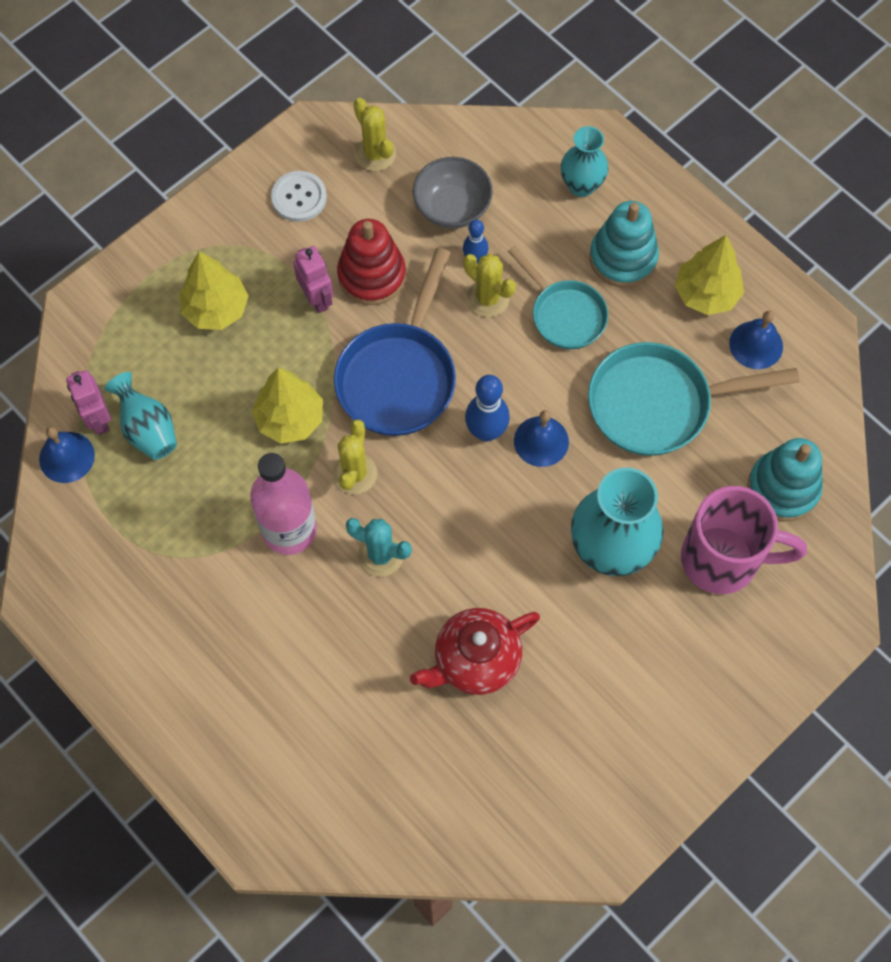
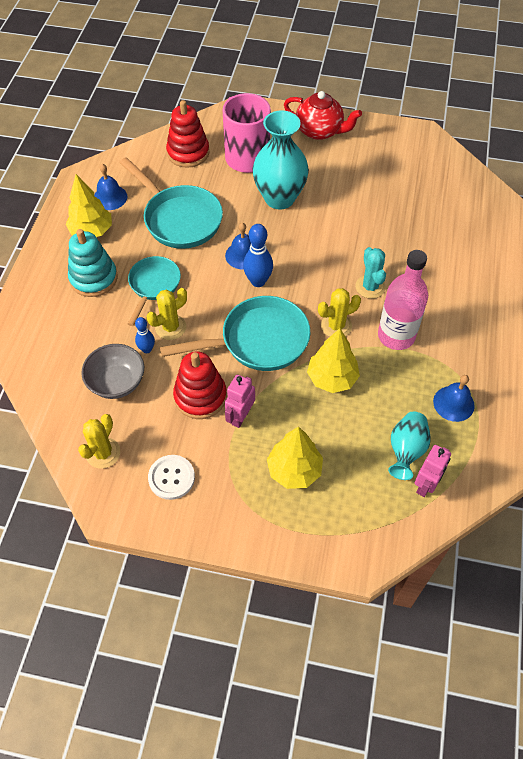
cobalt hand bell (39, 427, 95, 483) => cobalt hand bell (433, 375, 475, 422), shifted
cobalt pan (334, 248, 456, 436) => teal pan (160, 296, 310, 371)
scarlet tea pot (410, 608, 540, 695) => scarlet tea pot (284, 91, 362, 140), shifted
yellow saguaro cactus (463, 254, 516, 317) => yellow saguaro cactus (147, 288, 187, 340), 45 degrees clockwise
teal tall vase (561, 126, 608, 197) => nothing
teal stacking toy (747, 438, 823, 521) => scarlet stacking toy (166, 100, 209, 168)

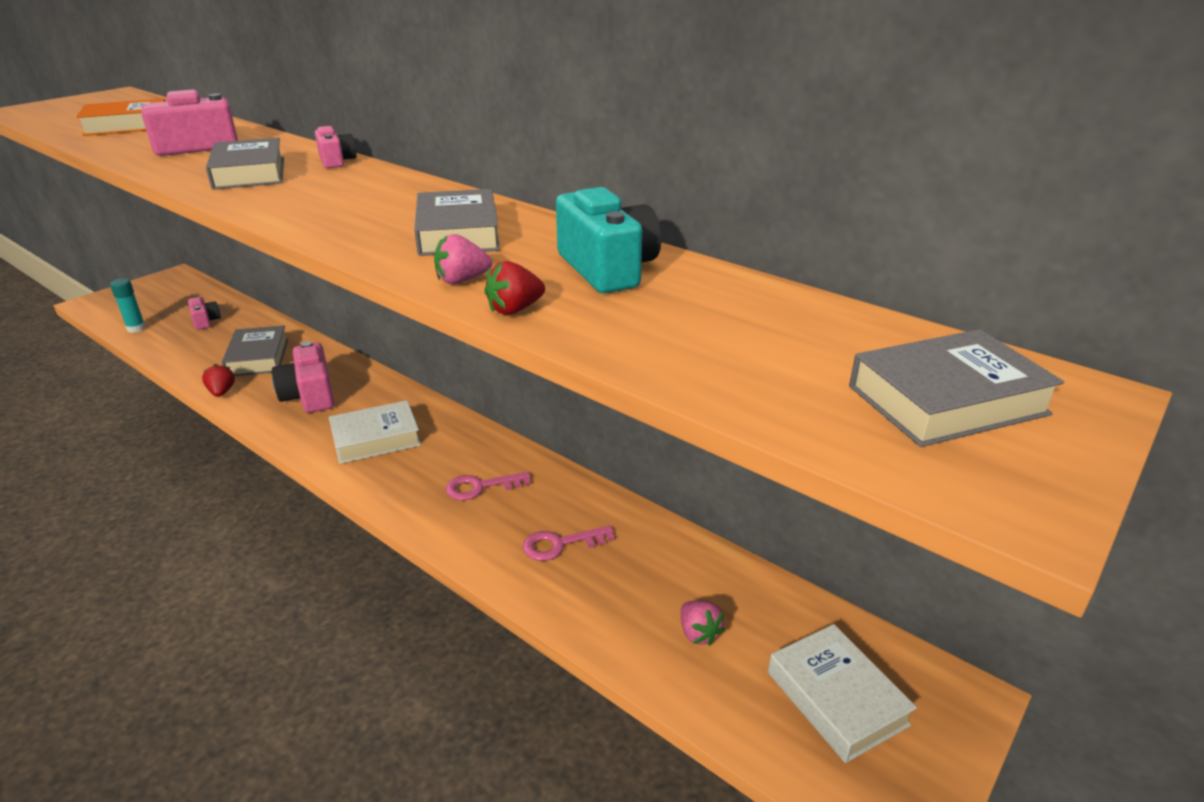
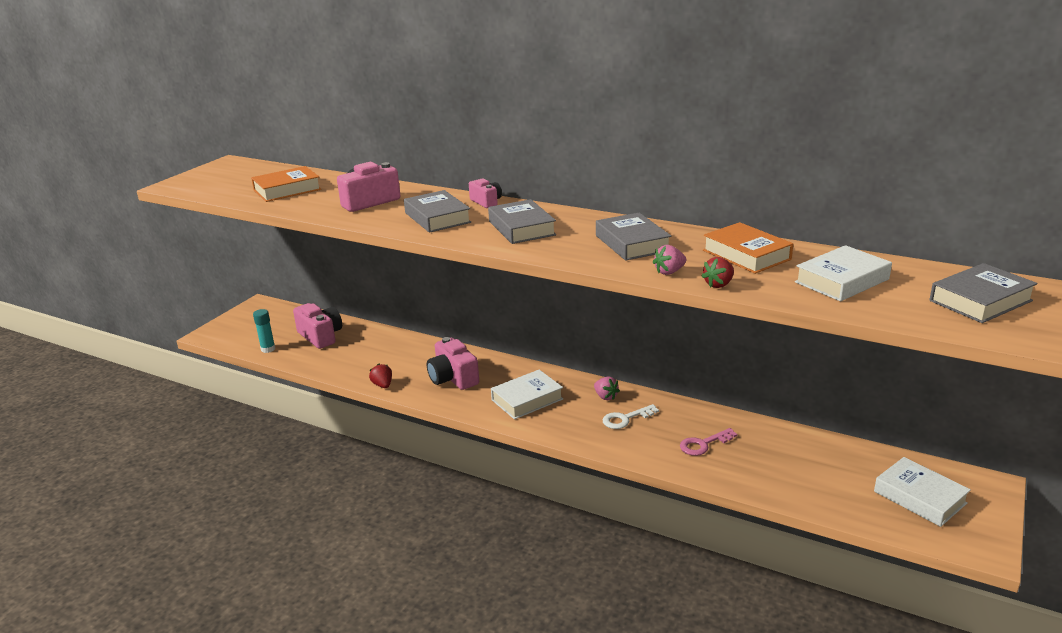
rosy compact camera (188, 297, 221, 330) => rosy compact camera (293, 303, 342, 349), x1.71
grey book (222, 325, 288, 376) => grey book (488, 199, 556, 244), shifted
rosy key (446, 472, 531, 500) => white key (603, 404, 659, 429)
teal compact camera (556, 187, 661, 293) => orange-coloured book (703, 222, 793, 274)
rosy toy strawberry (681, 600, 725, 646) => rosy toy strawberry (594, 376, 620, 400), shifted
nothing => white book (795, 245, 892, 301)

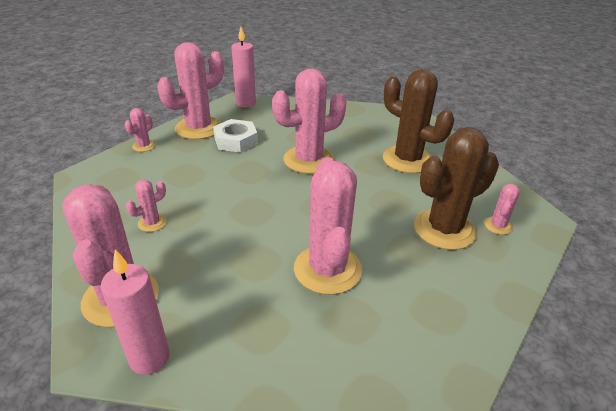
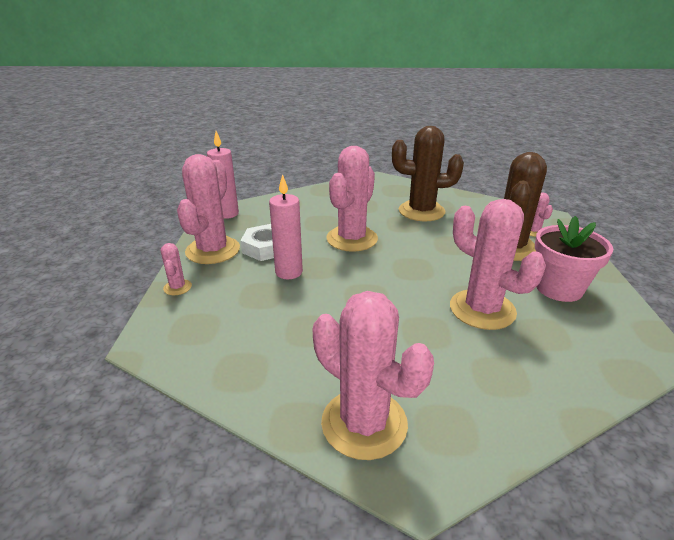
rosy pillar candle (101, 250, 170, 375) => rosy pillar candle (269, 174, 303, 279), shifted
rosy saguaro cactus (126, 180, 167, 232) => nothing
nothing => rosy flower pot (535, 216, 613, 302)

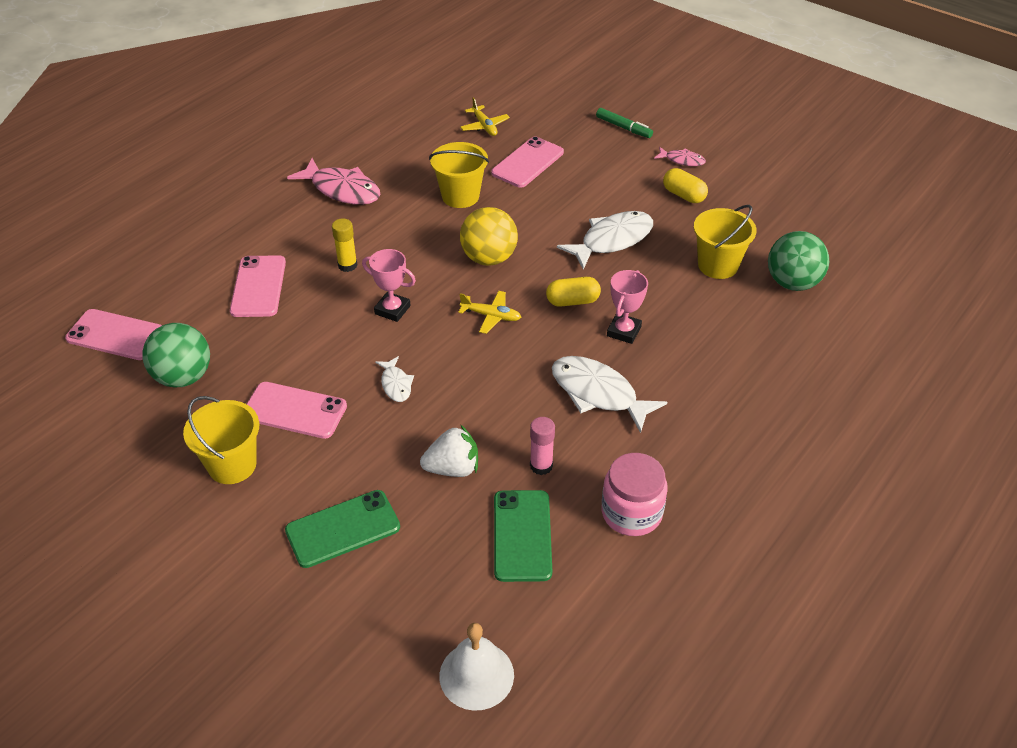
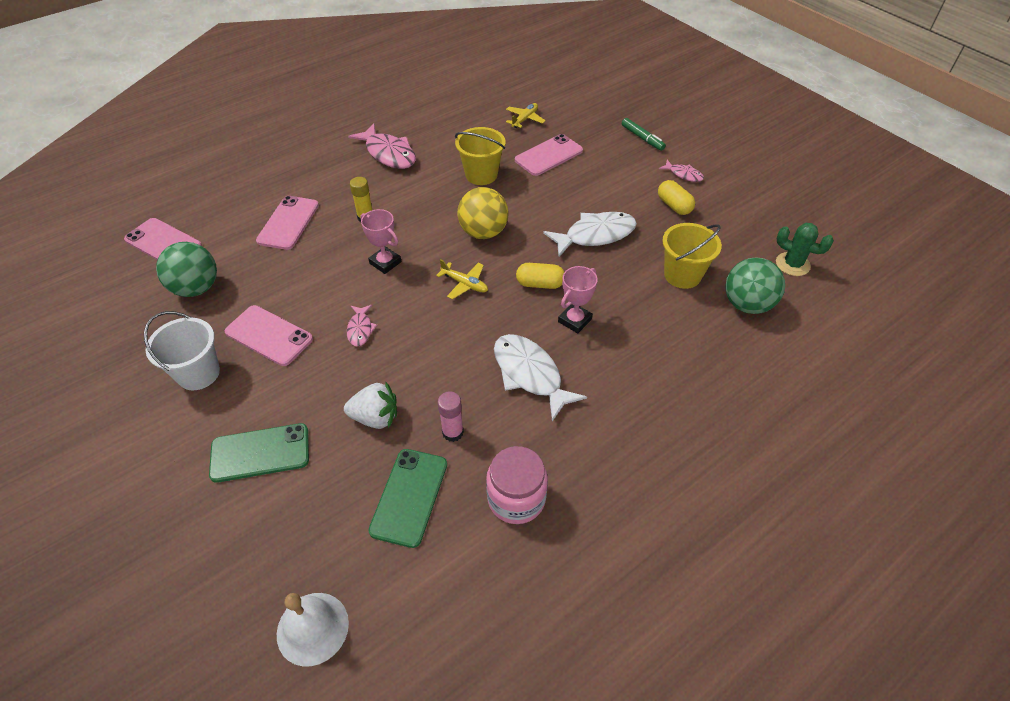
yellow pail (183, 396, 259, 484) => white pail (144, 311, 220, 390)
white fish (375, 356, 414, 402) => rosy fish (347, 305, 377, 347)
yellow plane (460, 97, 510, 136) => yellow plane (506, 103, 546, 128), 135 degrees counterclockwise
nothing => green saguaro cactus (776, 223, 834, 276)

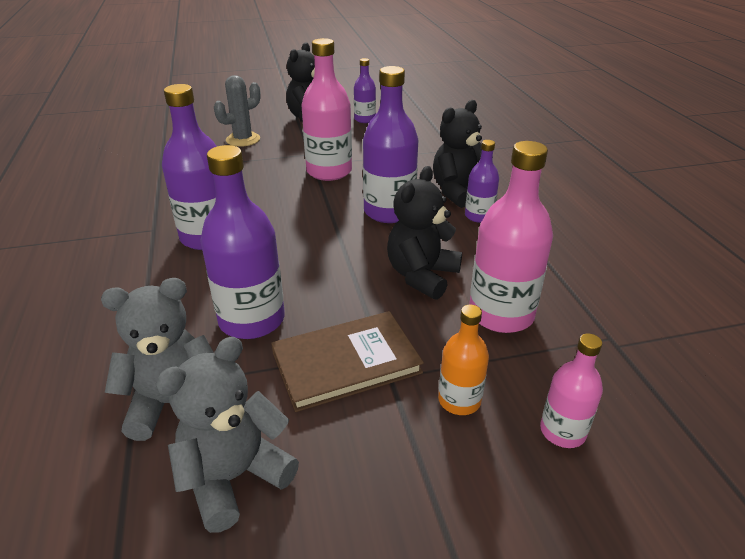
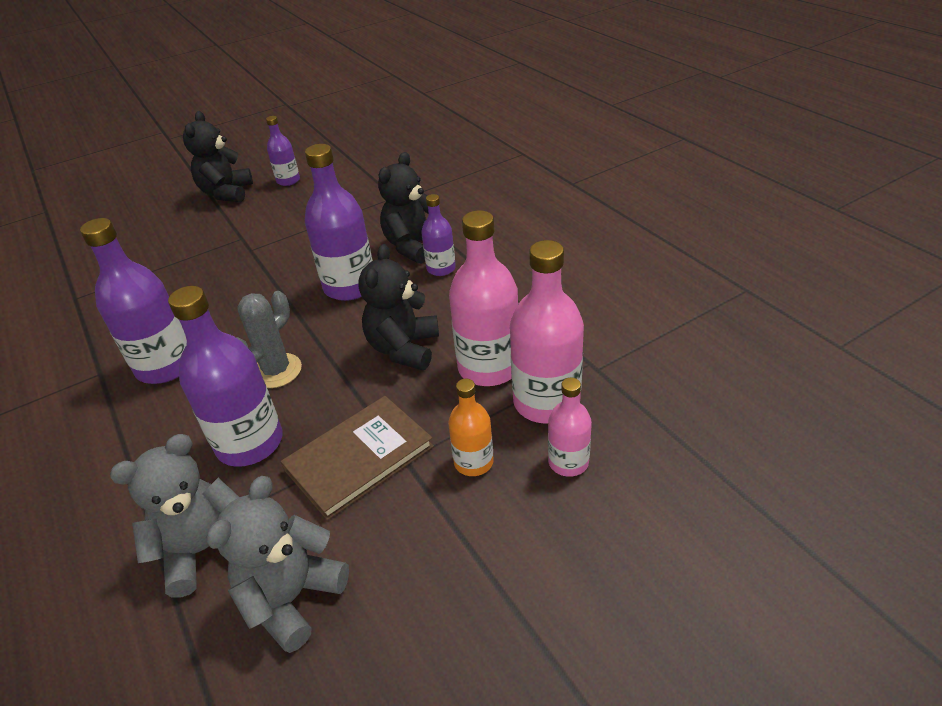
grey saguaro cactus (214, 75, 261, 147) => grey saguaro cactus (236, 291, 302, 388), shifted
rosy flask (301, 38, 352, 181) => rosy flask (510, 240, 584, 424), shifted

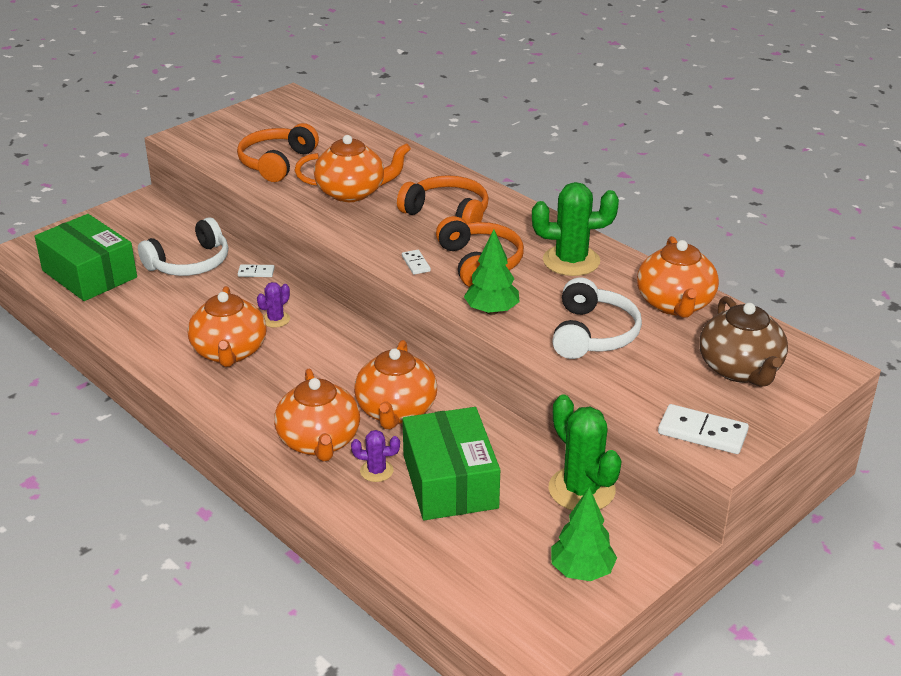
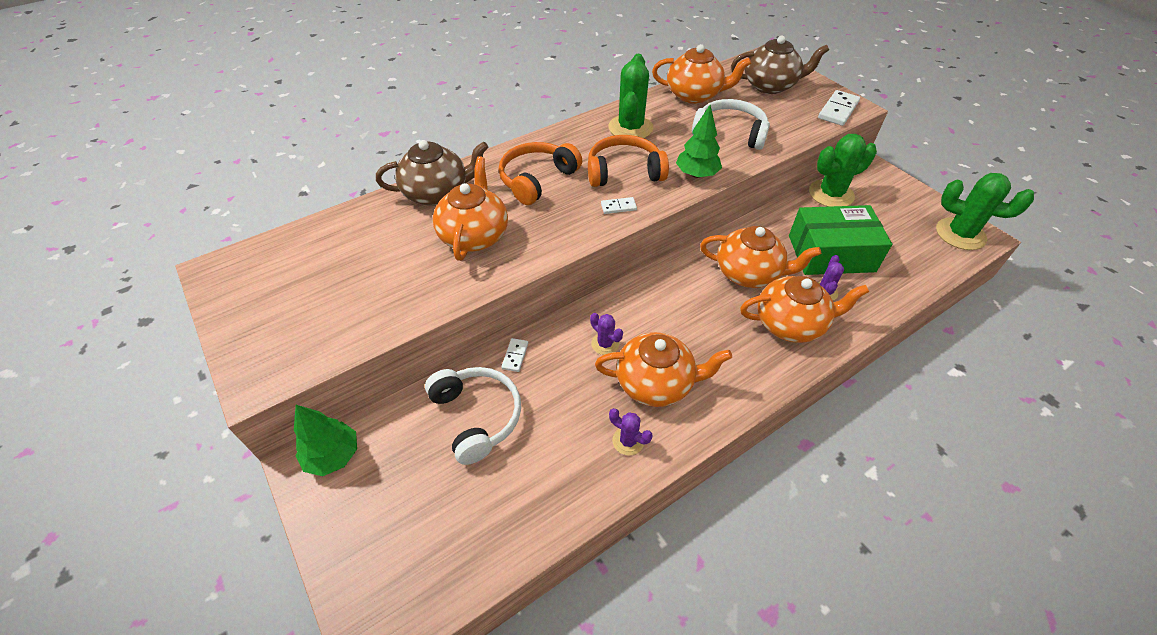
green package (35, 214, 137, 301) => nothing
orange-coloured headphones (237, 123, 319, 182) => nothing
green tree (551, 487, 617, 581) => green tree (294, 405, 357, 476), shifted
nothing => russet tea pot (376, 140, 489, 206)
nothing => violet saguaro cactus (609, 408, 653, 456)
nothing => green saguaro cactus (936, 173, 1034, 250)

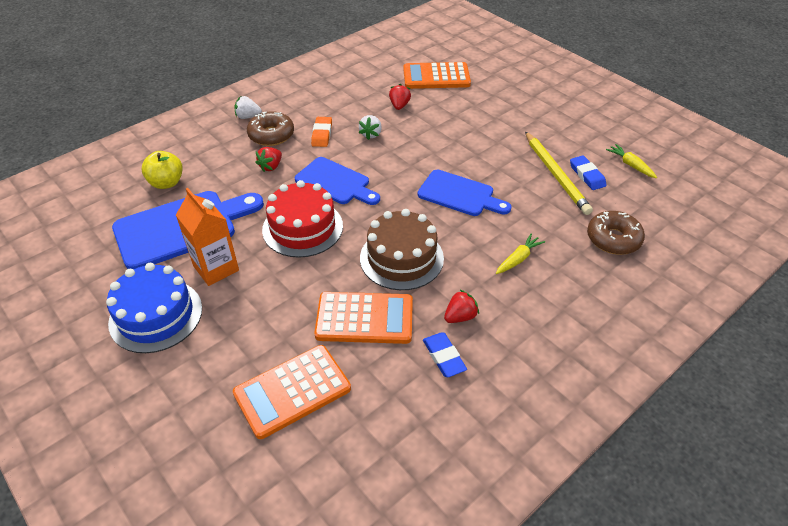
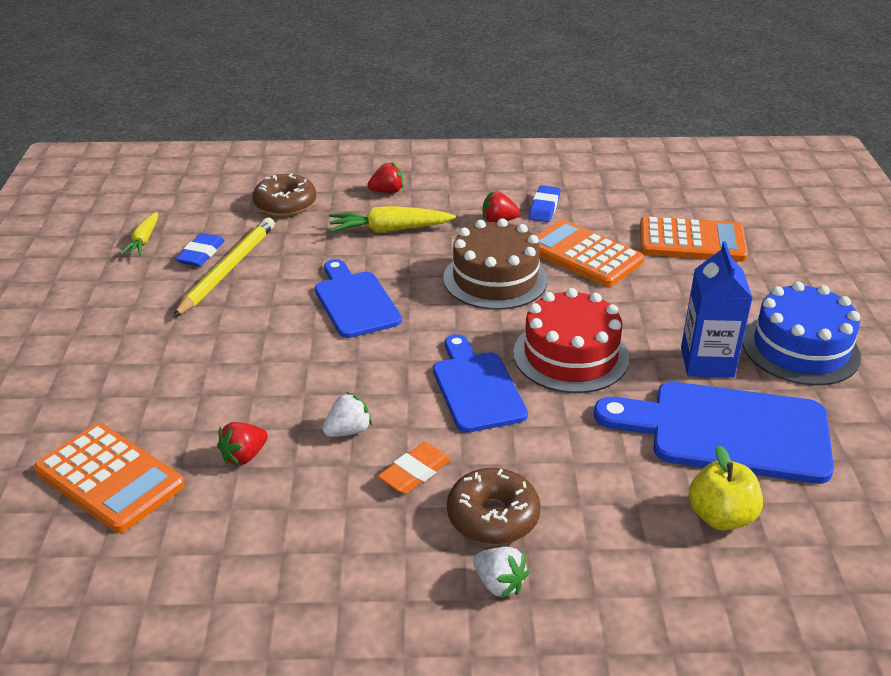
orange-coloured milk carton (176, 188, 239, 286) => cobalt milk carton (681, 241, 753, 378)
scarlet toy strawberry (256, 147, 282, 172) => scarlet toy strawberry (368, 163, 403, 193), shifted
yellow carrot (496, 233, 545, 274) => yellow carrot (329, 206, 456, 233), x1.59

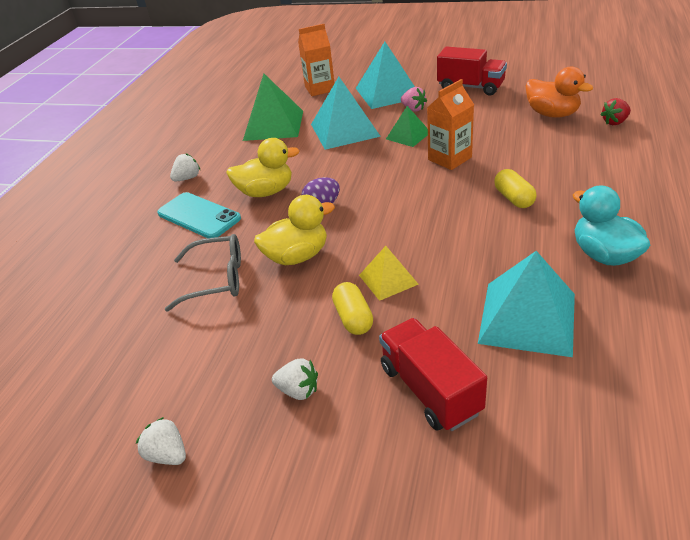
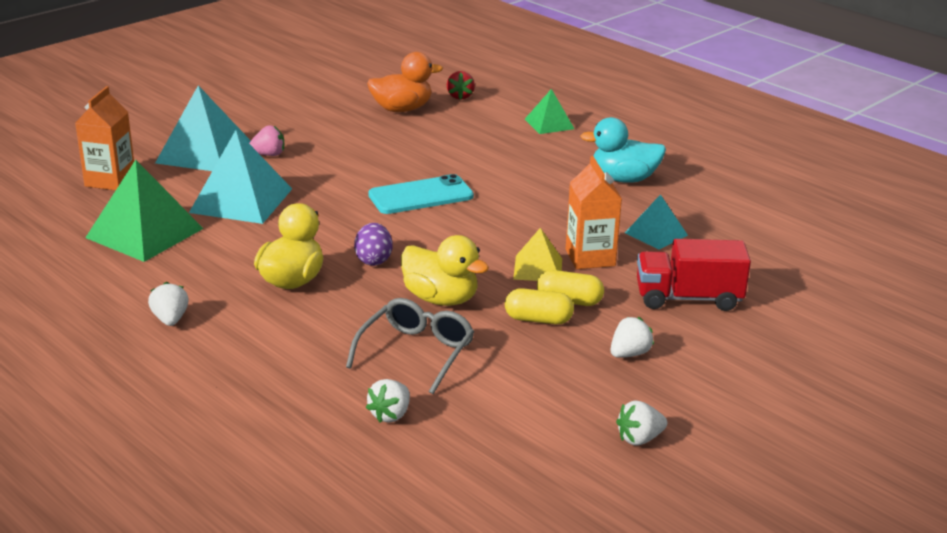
teal mobile phone (157, 192, 241, 238) => teal mobile phone (368, 174, 474, 214), shifted
yellow rubber duck (254, 195, 335, 266) => yellow rubber duck (401, 235, 489, 306), 120 degrees clockwise
green pyramid shape (386, 106, 428, 147) => green pyramid shape (525, 89, 574, 134), shifted
orange-coloured milk carton (427, 79, 474, 170) => orange-coloured milk carton (566, 156, 622, 269), shifted
scarlet lorry (437, 46, 507, 95) => nothing
teal pyramid shape (478, 251, 575, 357) => teal pyramid shape (625, 194, 688, 250), x0.56
yellow capsule (494, 169, 537, 208) => yellow capsule (505, 288, 574, 324), shifted
nothing => white toy strawberry (366, 379, 410, 423)

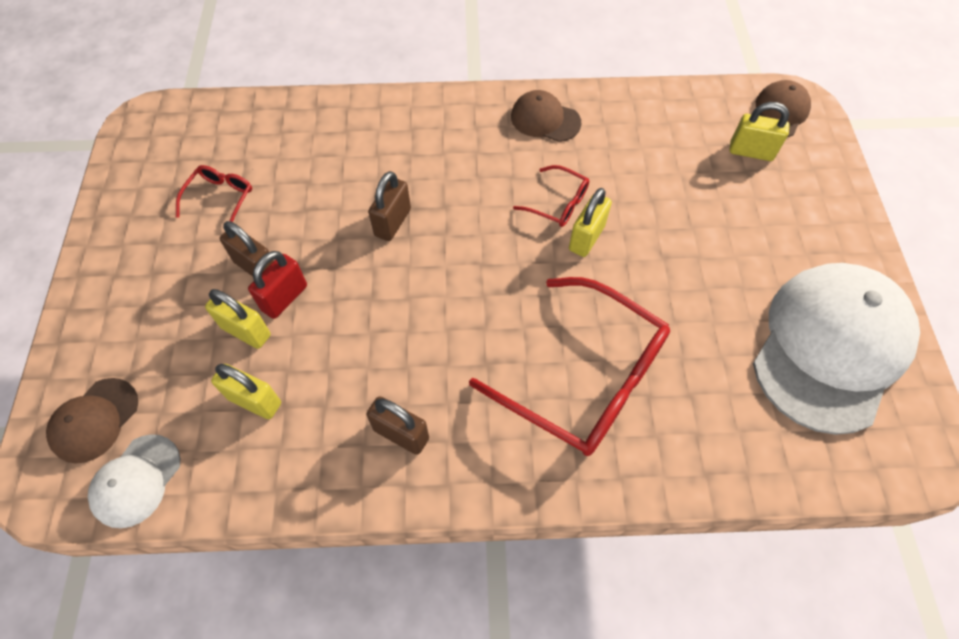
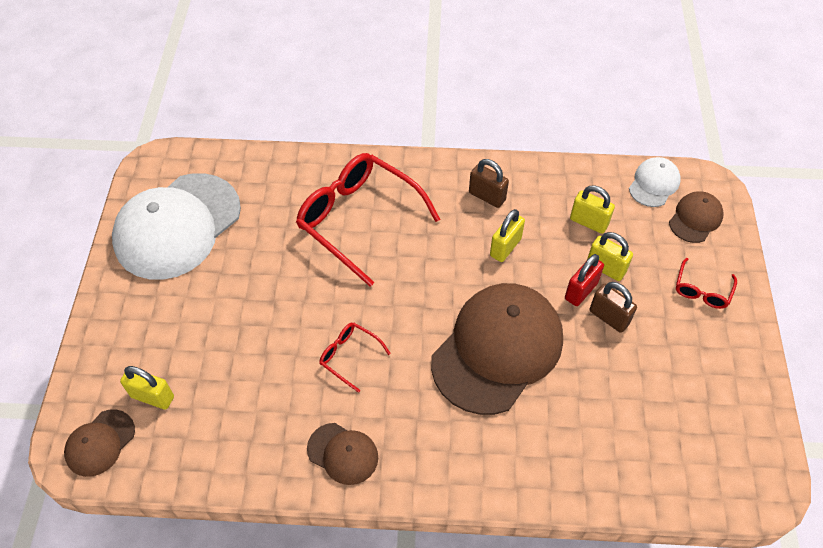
scarlet eyeglasses (176, 165, 252, 222) => scarlet eyeglasses (676, 258, 737, 309), shifted
russet small lock (368, 171, 411, 241) => russet baseball cap (431, 283, 563, 415)
yellow small lock (569, 188, 612, 257) => yellow small lock (490, 209, 525, 262), shifted

